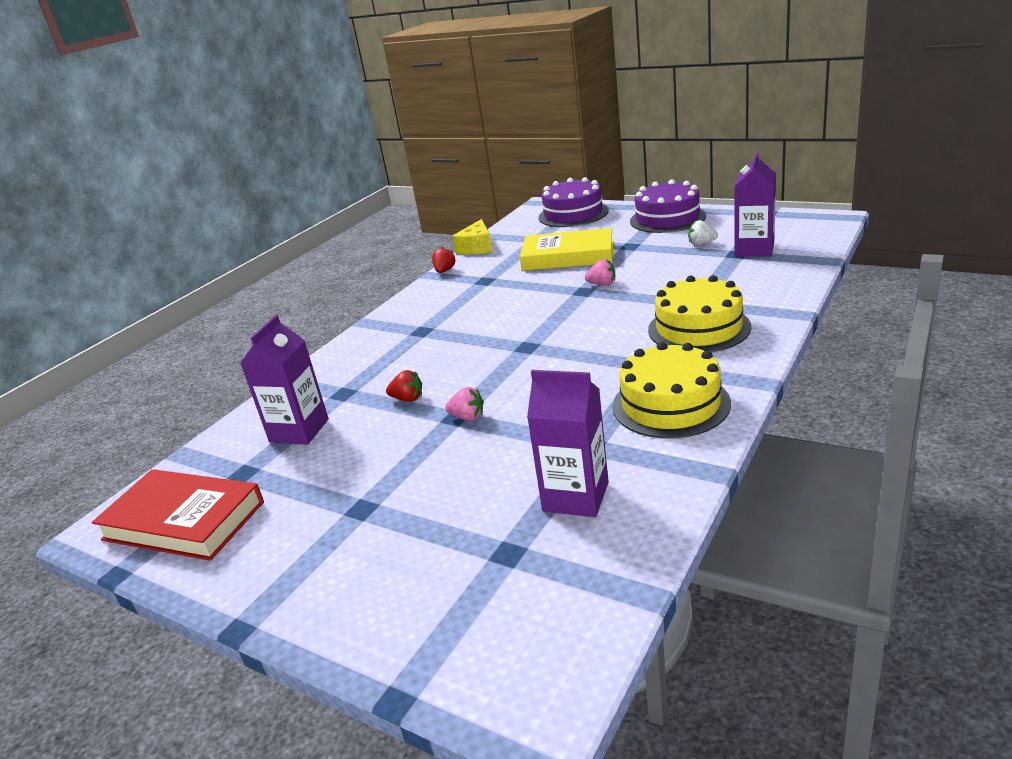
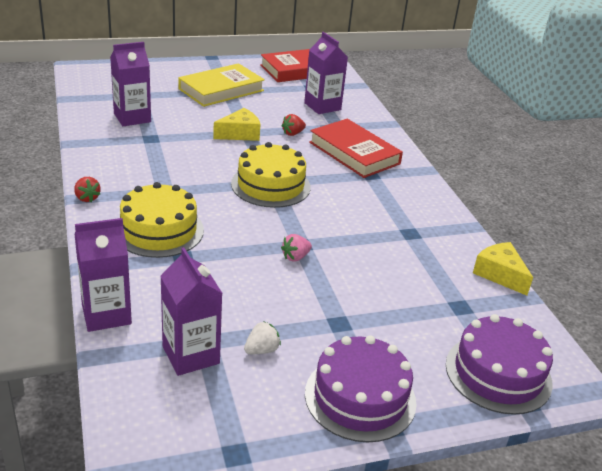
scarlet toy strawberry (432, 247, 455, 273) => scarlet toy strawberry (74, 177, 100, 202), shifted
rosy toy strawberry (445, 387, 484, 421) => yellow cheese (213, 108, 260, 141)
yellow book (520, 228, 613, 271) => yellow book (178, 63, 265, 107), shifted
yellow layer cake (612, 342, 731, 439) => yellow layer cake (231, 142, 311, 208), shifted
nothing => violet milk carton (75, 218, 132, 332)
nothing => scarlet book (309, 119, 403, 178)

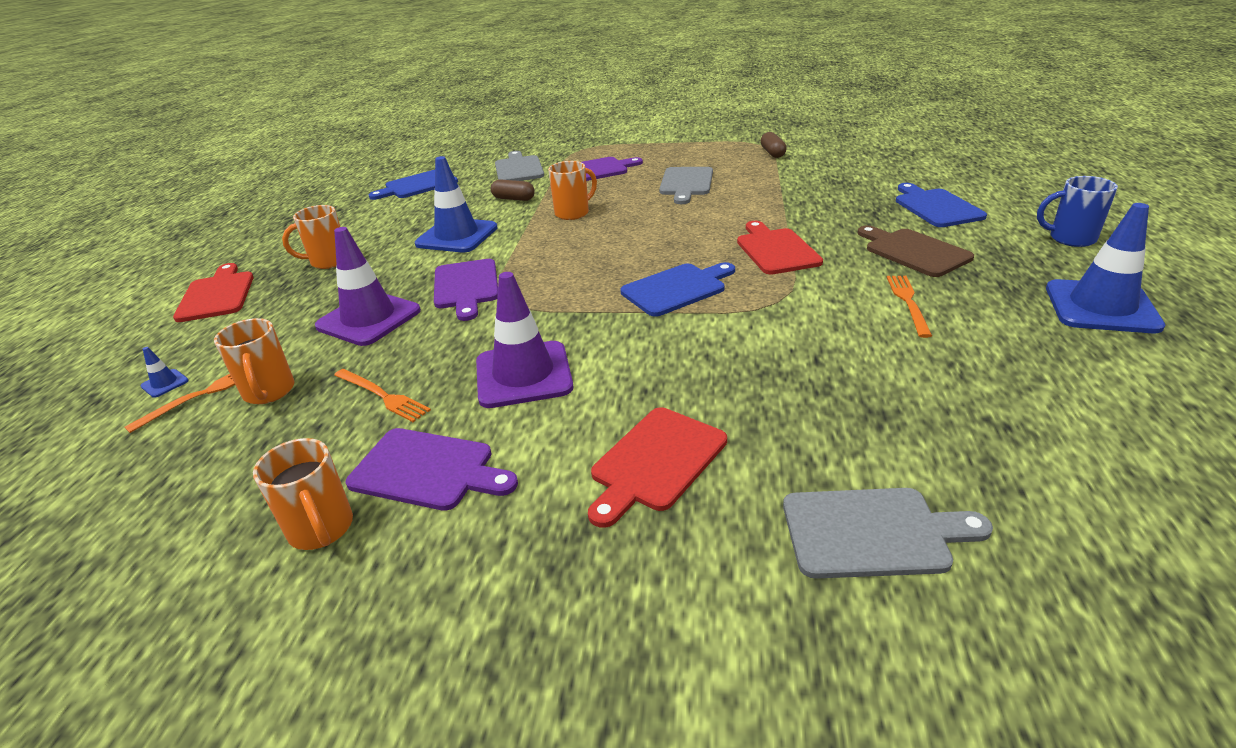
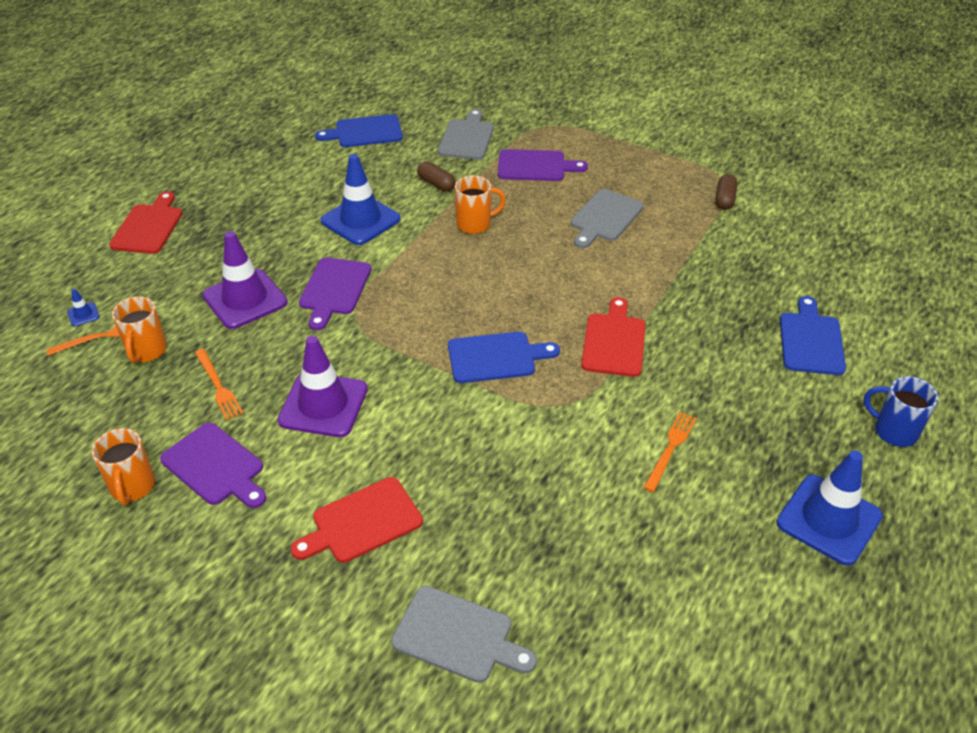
orange-coloured mug (282, 205, 340, 269) => nothing
russet bread board (857, 225, 974, 277) => nothing

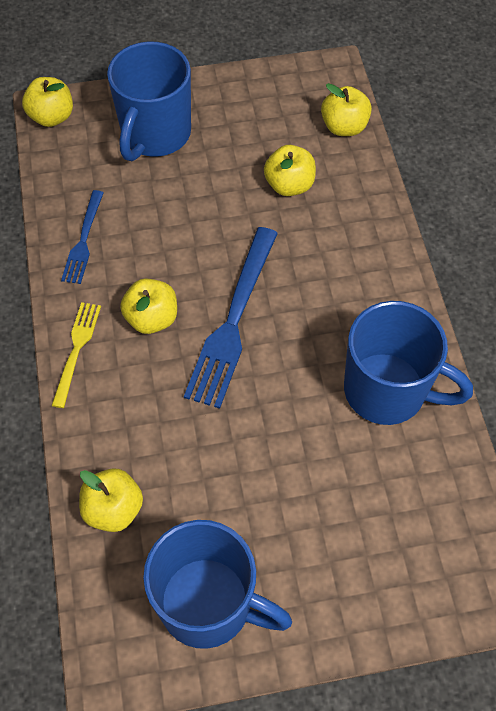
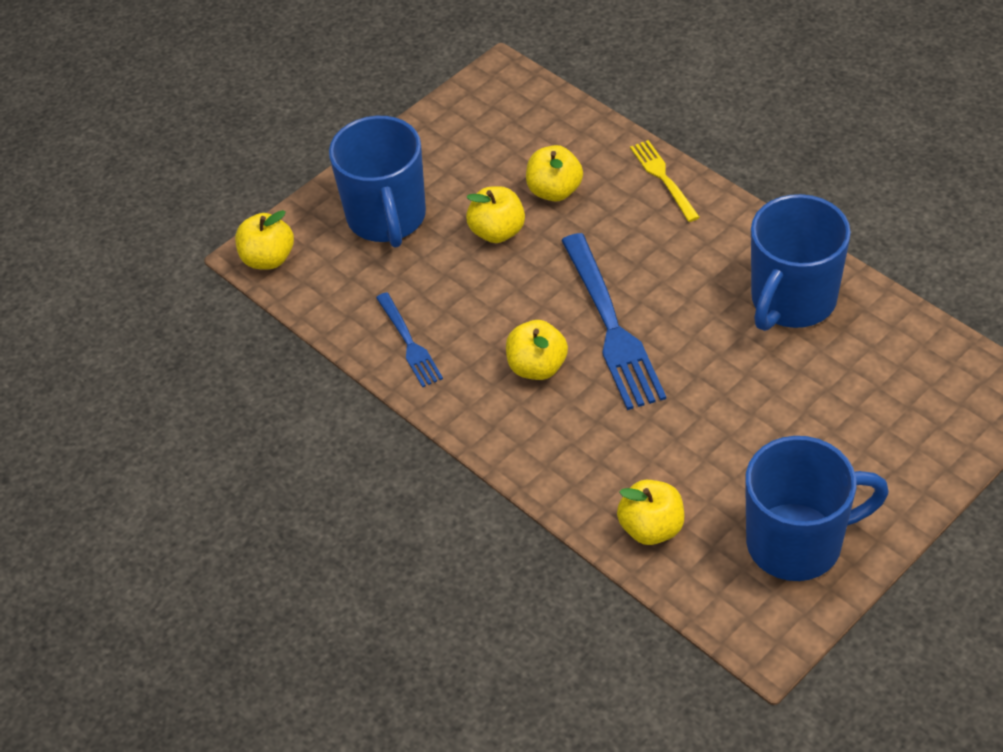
yellow table fork (51, 302, 101, 408) => yellow table fork (630, 140, 700, 222), shifted
yellow apple (321, 83, 372, 136) => yellow apple (466, 186, 525, 243), shifted
cobalt mug (344, 301, 473, 425) => cobalt mug (751, 194, 851, 331), 135 degrees clockwise

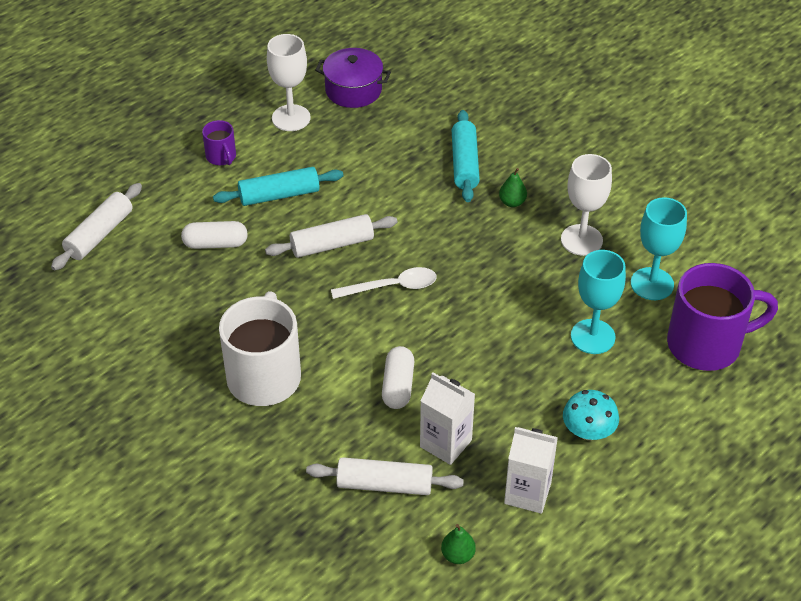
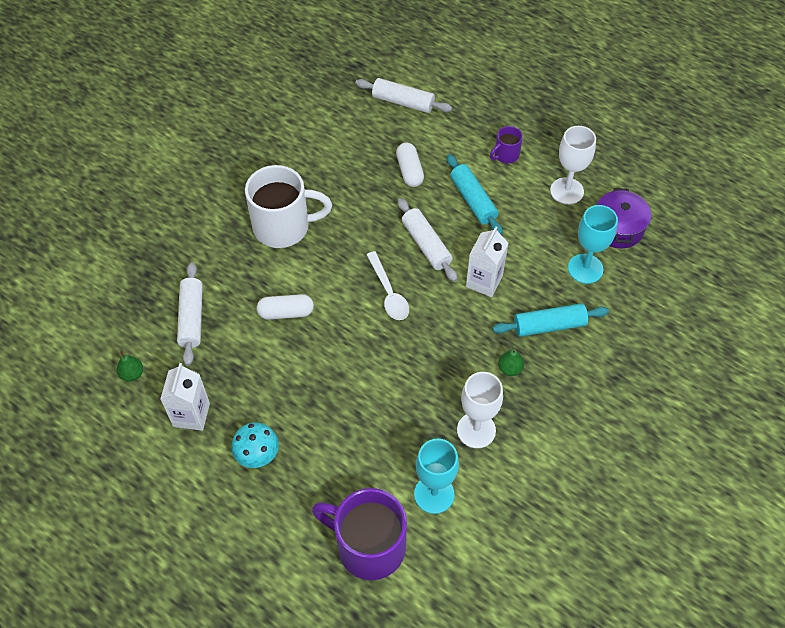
white milk carton (420, 372, 475, 465) => white milk carton (466, 227, 509, 297), shifted
teal goblet (571, 250, 626, 354) => teal goblet (568, 205, 618, 284), shifted
violet mug (667, 263, 778, 371) => violet mug (312, 488, 407, 580), 135 degrees clockwise

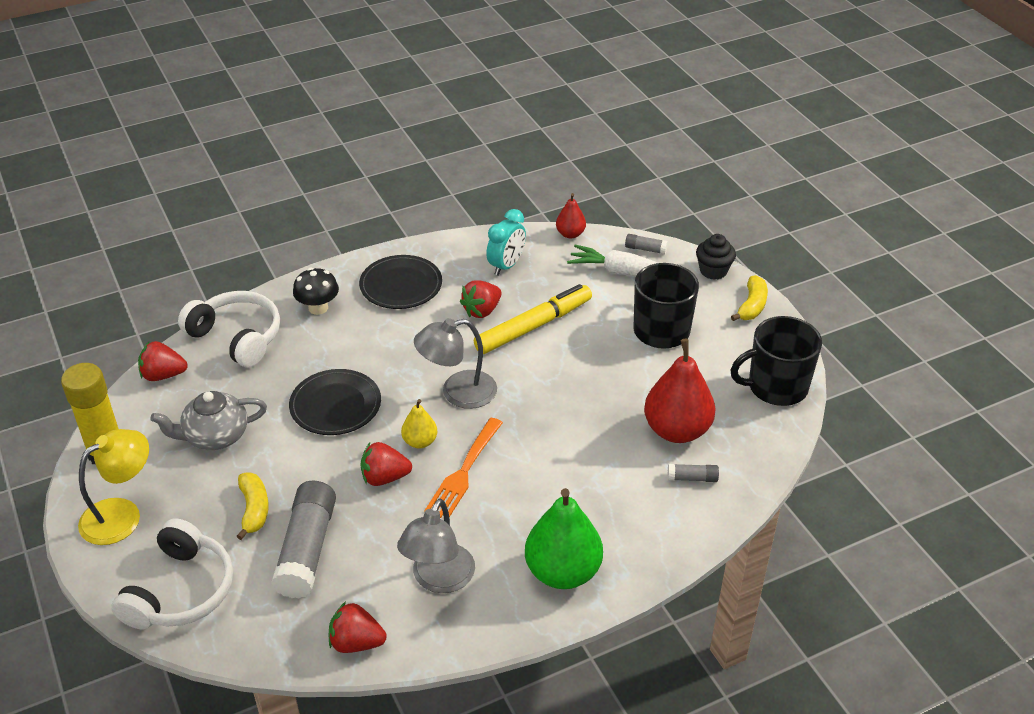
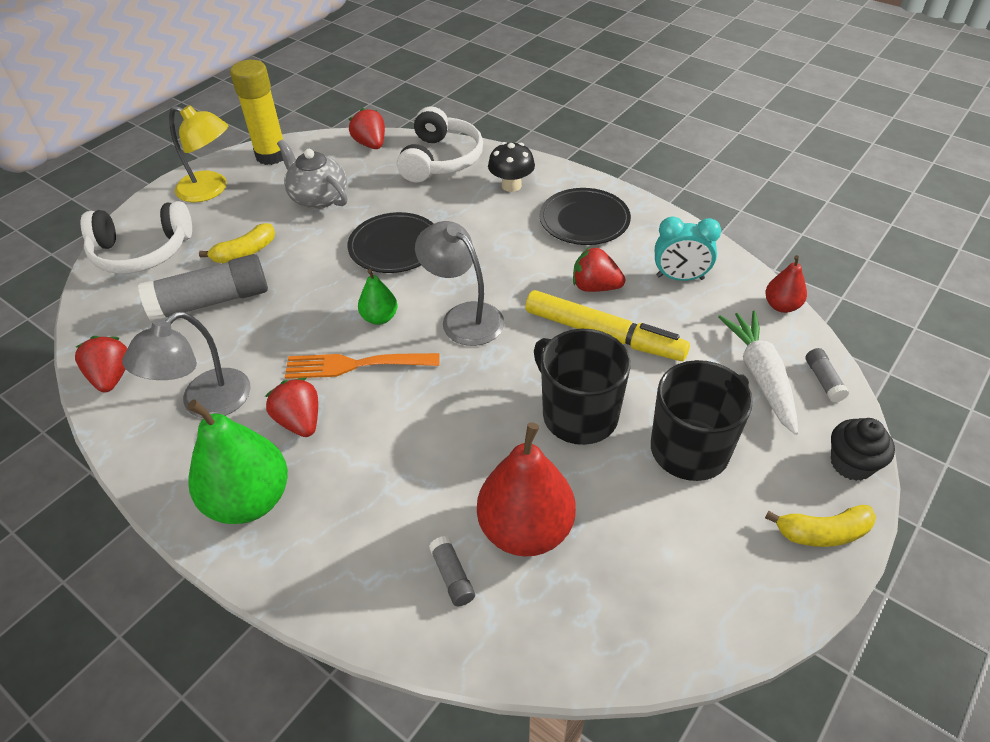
scarlet toy strawberry (360, 442, 412, 486) => scarlet toy strawberry (265, 378, 318, 437), shifted
grey reading lamp (397, 498, 475, 593) => grey reading lamp (122, 311, 251, 418), 45 degrees counterclockwise
yellow pear fruit (401, 399, 437, 449) => green pear fruit (358, 269, 397, 325)
jet-black mug (730, 316, 822, 406) => jet-black mug (534, 329, 631, 445), shifted

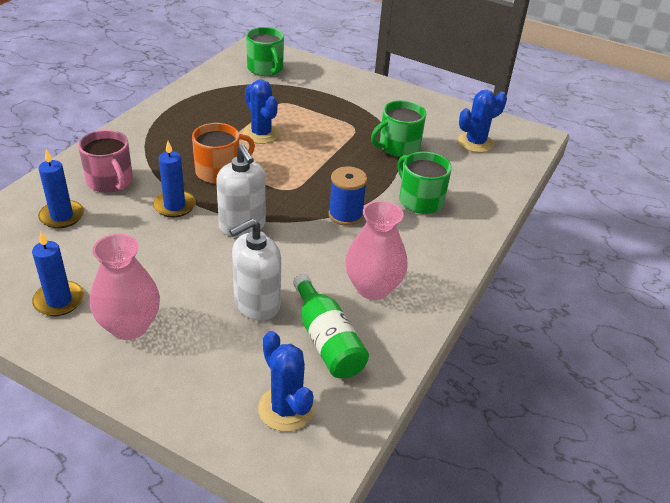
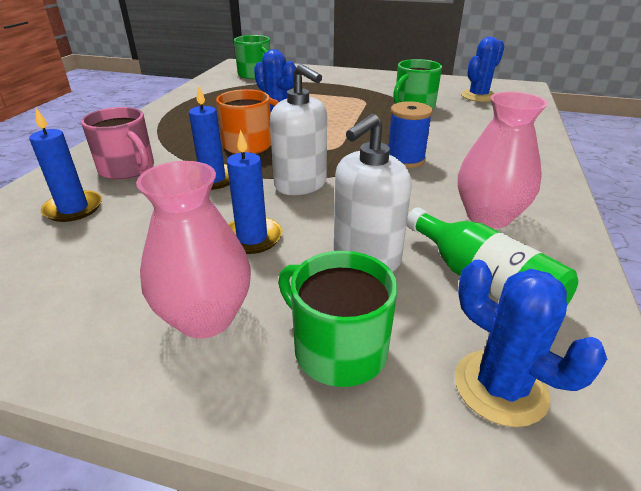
cobalt pillar candle (32, 232, 84, 316) => cobalt pillar candle (227, 130, 282, 254), shifted
green mug (397, 152, 452, 214) => green mug (278, 251, 398, 387), shifted

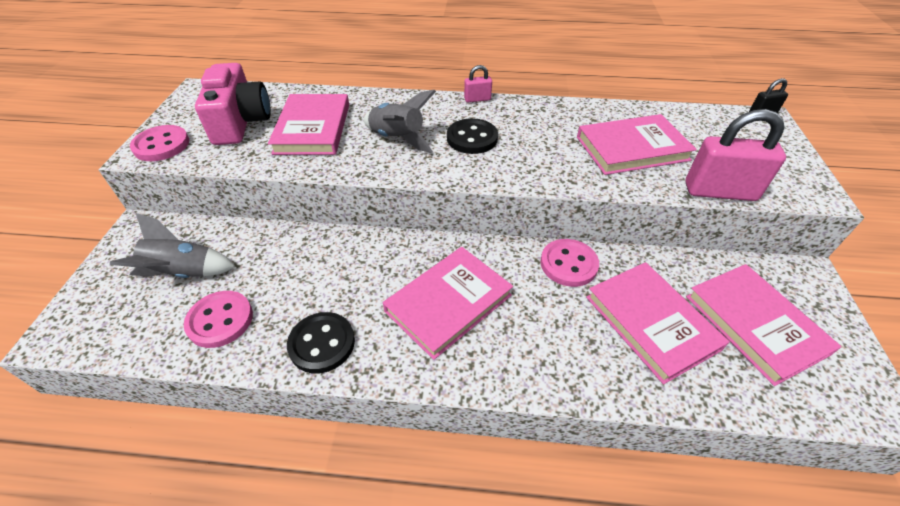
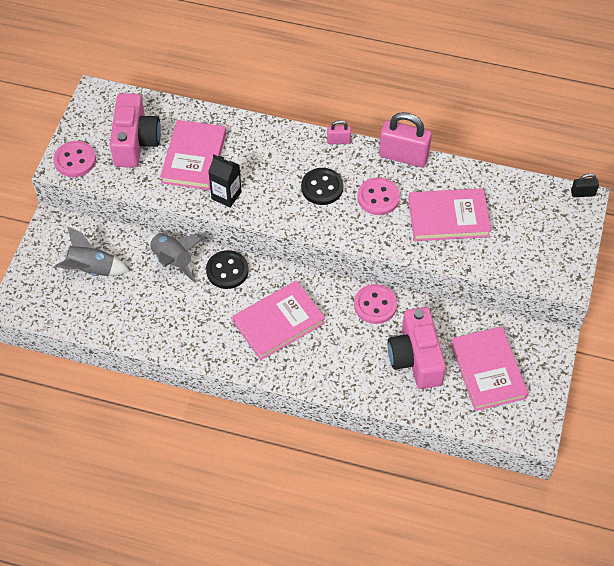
rosy sewing button (184, 291, 253, 348) => rosy sewing button (357, 177, 400, 215), shifted
jet-black sewing button (287, 312, 355, 374) => jet-black sewing button (206, 250, 249, 289), shifted
grey rocket (364, 90, 436, 153) => grey rocket (148, 233, 203, 283), shifted
rosy book (586, 262, 729, 384) => rosy compact camera (388, 307, 446, 389)
rosy small lock (685, 109, 786, 201) => rosy small lock (379, 112, 432, 167), shifted
nothing => jet-black milk carton (208, 155, 242, 208)

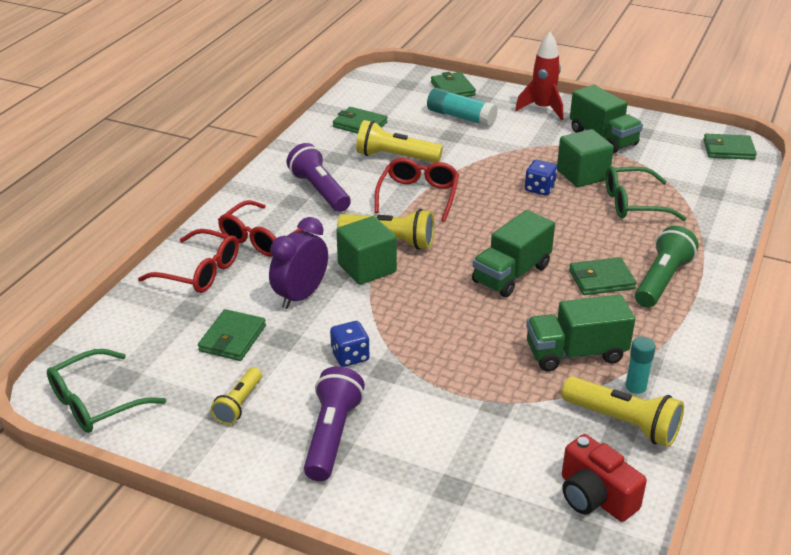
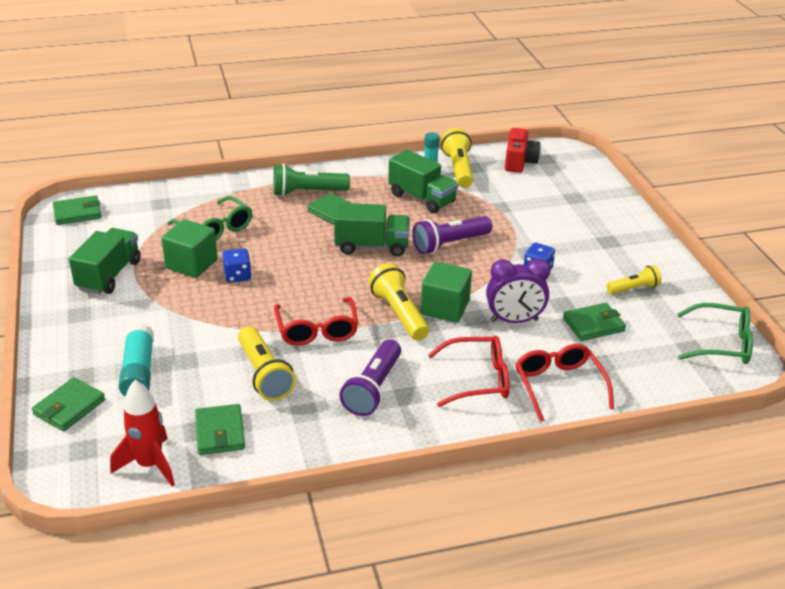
violet torch (304, 366, 365, 481) => violet torch (412, 216, 492, 254), shifted
scarlet eyeglasses (374, 158, 459, 222) => scarlet eyeglasses (274, 297, 358, 346), 75 degrees counterclockwise
scarlet rocket (515, 32, 563, 120) => scarlet rocket (110, 380, 175, 486), shifted
green wallet (703, 134, 757, 160) => green wallet (53, 195, 101, 225), 75 degrees counterclockwise

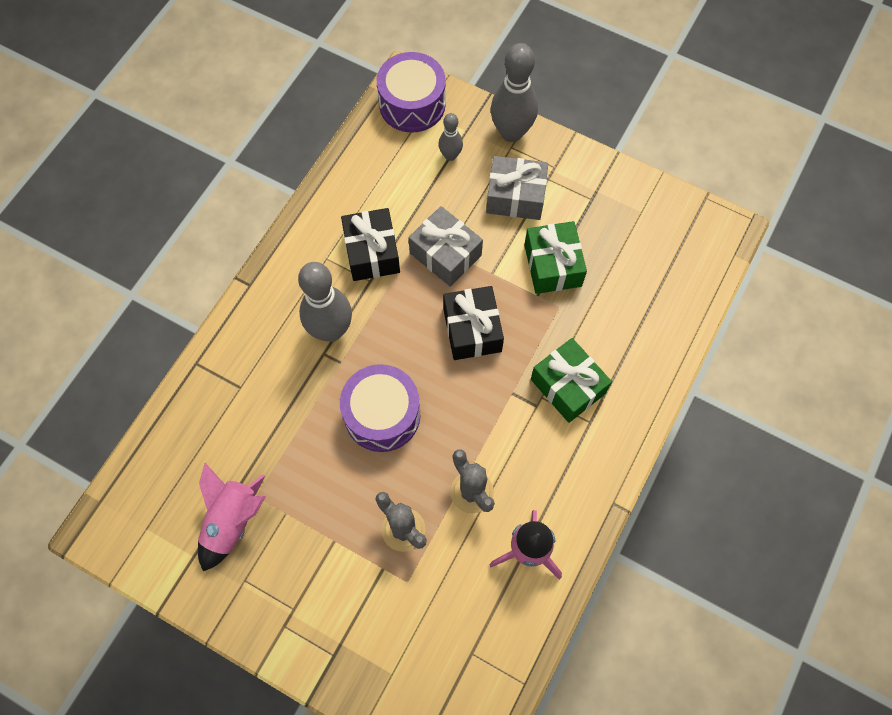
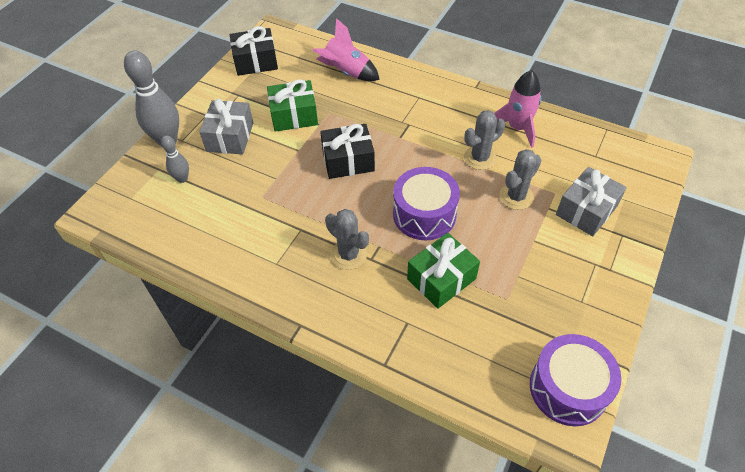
rosy rocket (198, 463, 266, 571) => rosy rocket (312, 18, 380, 81), shifted
grey tenpin (298, 262, 352, 342) => grey saguaro cactus (325, 209, 369, 270)
jet-black wrapped gift (341, 208, 400, 281) => jet-black wrapped gift (230, 26, 278, 76), shifted
violet toy drum (377, 52, 446, 133) => violet toy drum (530, 334, 621, 426), shifted
grey wrapped gift (408, 206, 483, 287) => grey wrapped gift (556, 167, 627, 236), shifted
green wrapped gift (531, 338, 612, 423) => green wrapped gift (407, 233, 480, 309), shifted

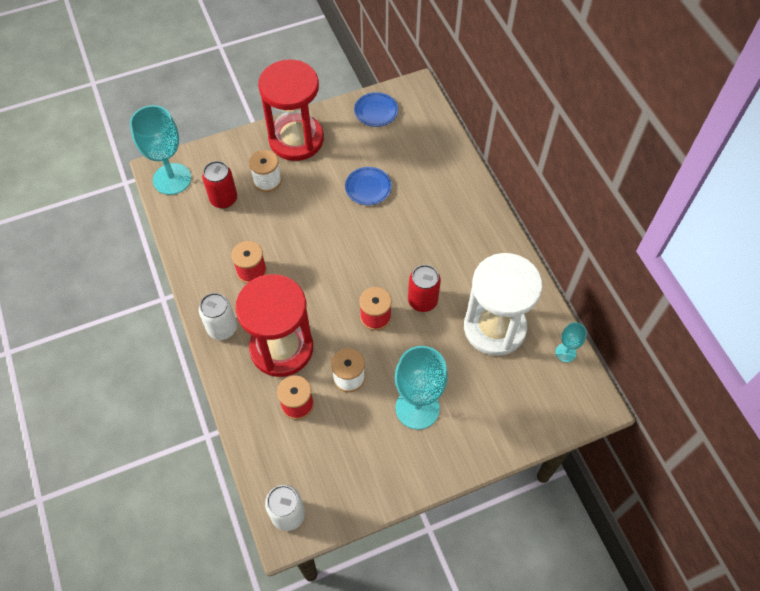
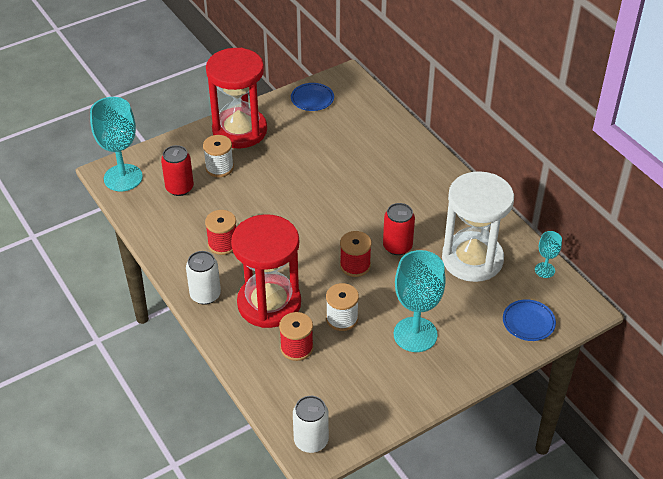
cobalt plate (345, 167, 392, 205) => cobalt plate (503, 299, 556, 341), shifted

